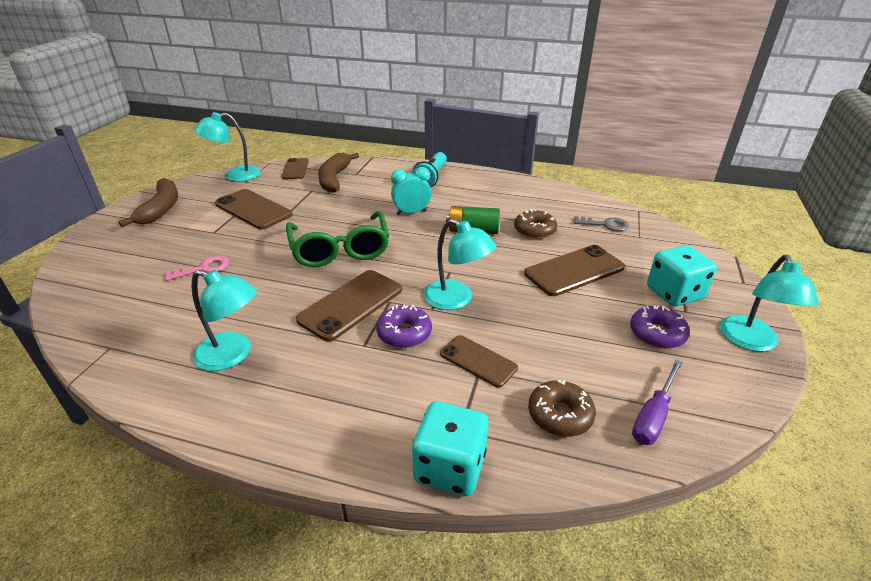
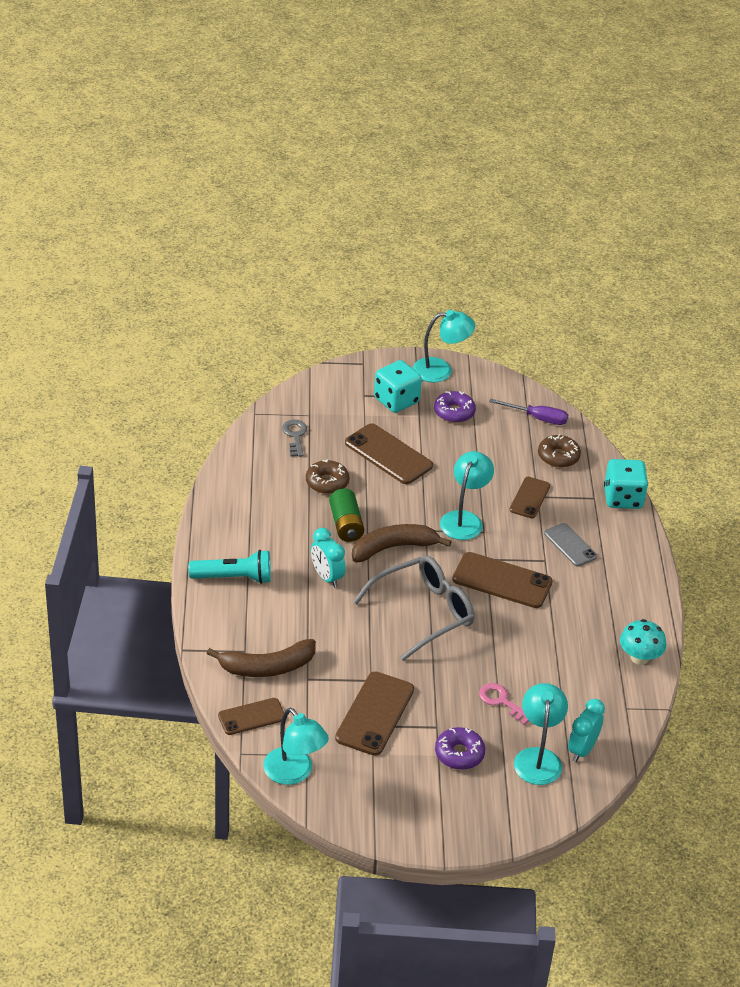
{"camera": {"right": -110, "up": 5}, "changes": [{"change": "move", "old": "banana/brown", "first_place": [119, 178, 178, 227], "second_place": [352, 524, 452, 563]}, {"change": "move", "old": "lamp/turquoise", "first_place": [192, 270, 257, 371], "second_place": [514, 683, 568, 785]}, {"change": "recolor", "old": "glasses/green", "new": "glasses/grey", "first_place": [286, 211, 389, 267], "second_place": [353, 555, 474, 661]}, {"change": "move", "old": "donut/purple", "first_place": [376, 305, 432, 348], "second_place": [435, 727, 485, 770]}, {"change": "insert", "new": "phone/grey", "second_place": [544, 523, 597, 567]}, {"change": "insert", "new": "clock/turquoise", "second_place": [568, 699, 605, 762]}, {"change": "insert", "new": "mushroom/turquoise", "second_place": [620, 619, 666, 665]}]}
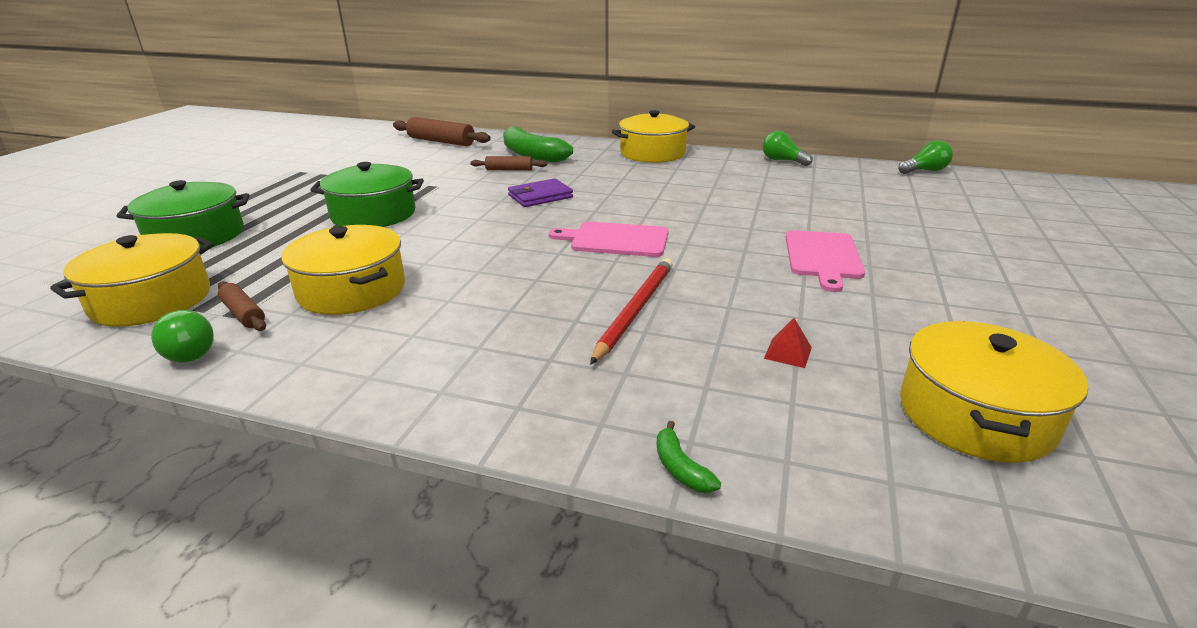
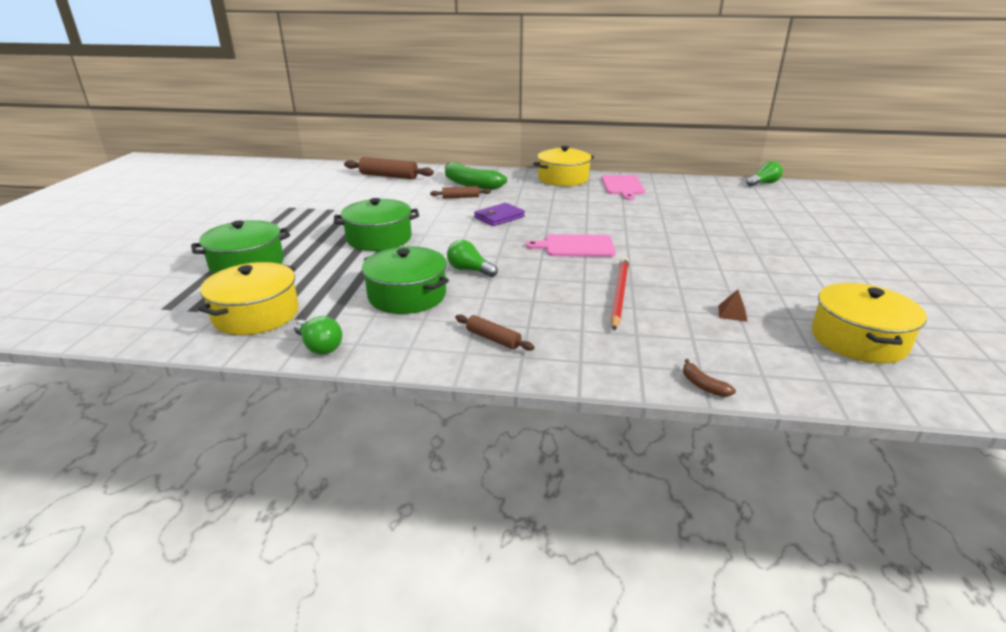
{"camera": {"right": -10, "up": 0}, "changes": [{"change": "move", "old": "rolling pin/brown", "first_place": [218, 281, 266, 331], "second_place": [455, 314, 535, 351]}, {"change": "recolor", "old": "pot/yellow", "new": "pot/green", "first_place": [281, 225, 405, 315], "second_place": [362, 246, 449, 314]}, {"change": "recolor", "old": "banana/green", "new": "banana/brown", "first_place": [657, 421, 721, 493], "second_place": [683, 359, 736, 397]}, {"change": "move", "old": "light bulb/green", "first_place": [762, 131, 813, 166], "second_place": [447, 240, 498, 277]}, {"change": "recolor", "old": "pyramid/red", "new": "pyramid/brown", "first_place": [764, 318, 812, 368], "second_place": [718, 290, 748, 322]}, {"change": "move", "old": "cutting board/pink", "first_place": [786, 230, 865, 292], "second_place": [601, 175, 645, 200]}]}
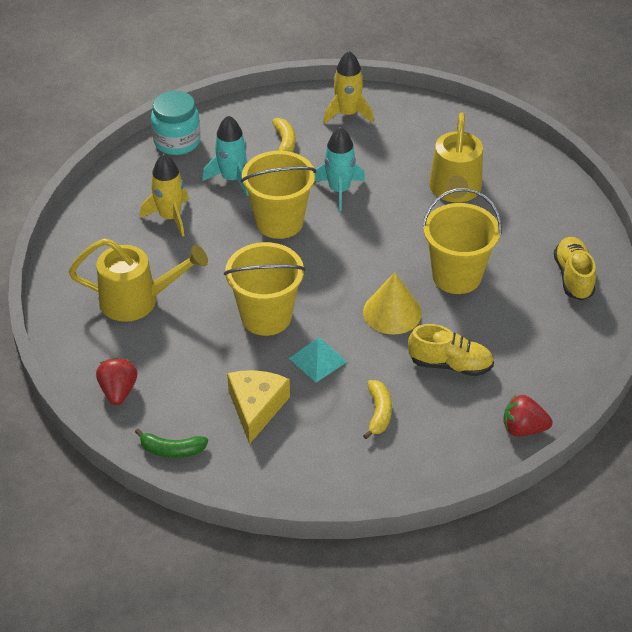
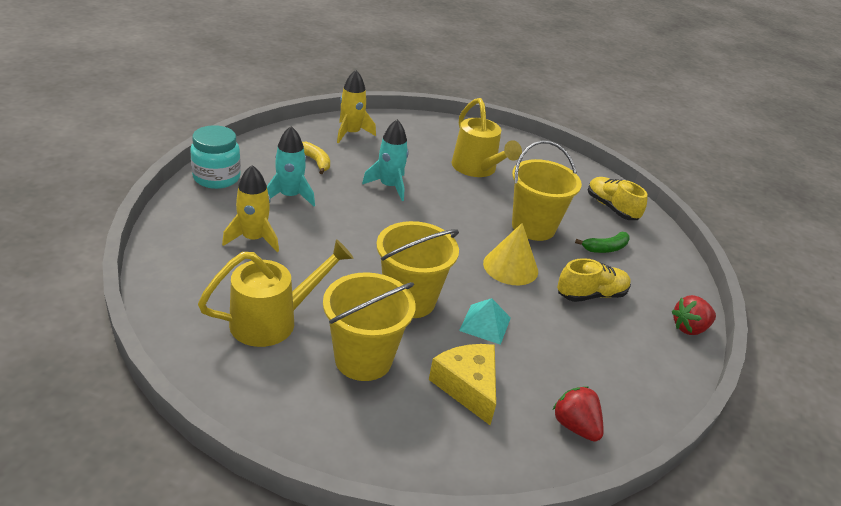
{"camera": {"right": -35, "up": -10}, "changes": [{"change": "move", "old": "strawberry/red", "first_place": [96, 357, 137, 405], "second_place": [553, 386, 604, 442]}, {"change": "move", "old": "banana/green", "first_place": [135, 429, 208, 458], "second_place": [575, 232, 630, 253]}, {"change": "move", "old": "bucket/yellow", "first_place": [241, 151, 316, 239], "second_place": [323, 272, 416, 381]}, {"change": "delete", "old": "banana/yellow", "first_place": [363, 380, 392, 439]}]}
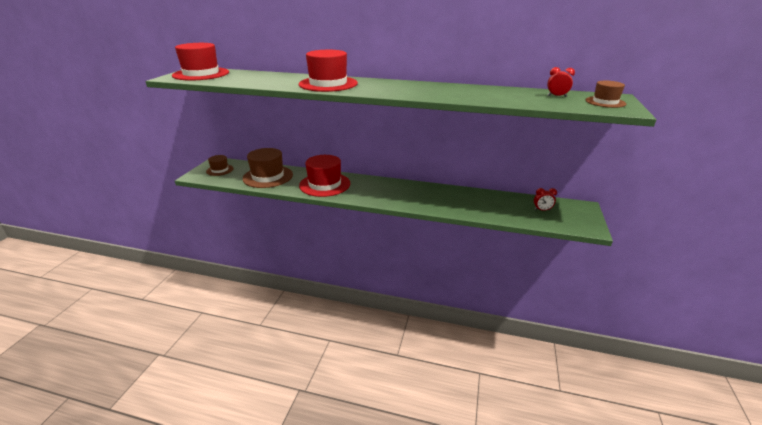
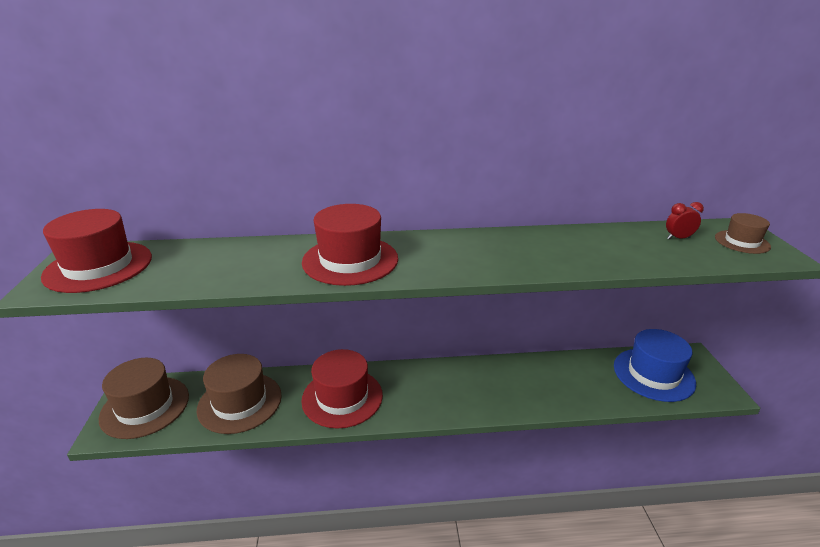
{"camera": {"right": -20, "up": 0}, "changes": [{"change": "resize", "old": "hat/brown", "first_place": [206, 155, 234, 176], "second_place": [99, 358, 189, 439], "factor": 1.83}, {"change": "replace", "old": "clock/red", "new": "hat/blue", "first_place": [534, 188, 557, 211], "second_place": [614, 329, 696, 402]}]}
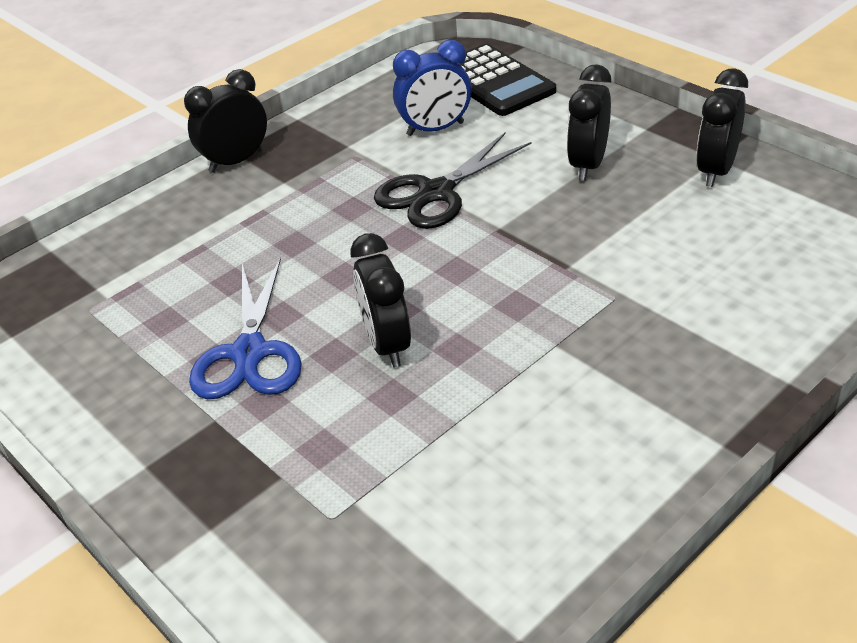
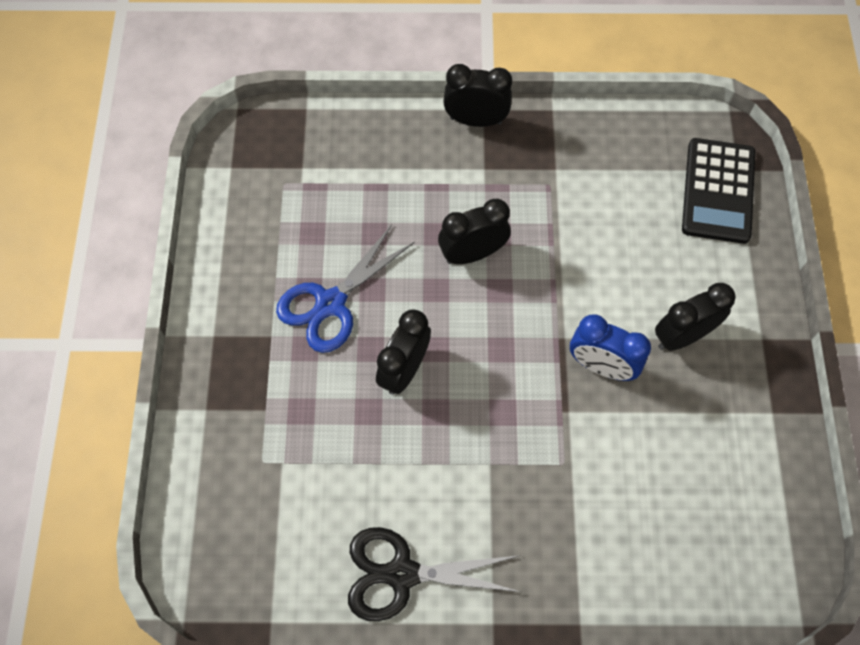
{"camera": {"right": 40, "up": 25}, "changes": [{"change": "move", "old": "scissors/black", "first_place": [374, 132, 531, 229], "second_place": [348, 527, 521, 621]}, {"change": "move", "old": "clock/blue", "first_place": [393, 40, 472, 136], "second_place": [570, 315, 651, 381]}, {"change": "move", "old": "clock/black", "first_place": [696, 68, 748, 187], "second_place": [438, 199, 511, 264]}]}
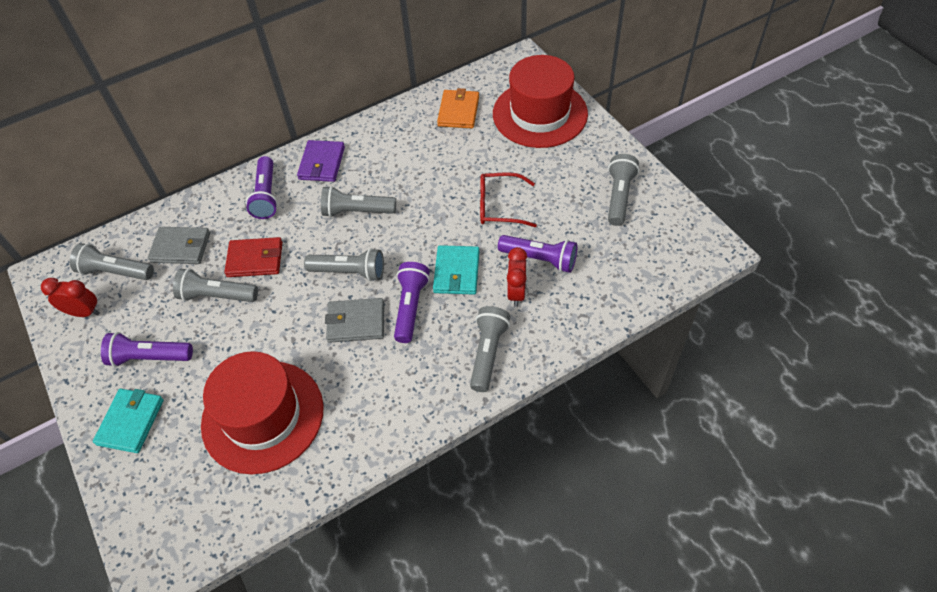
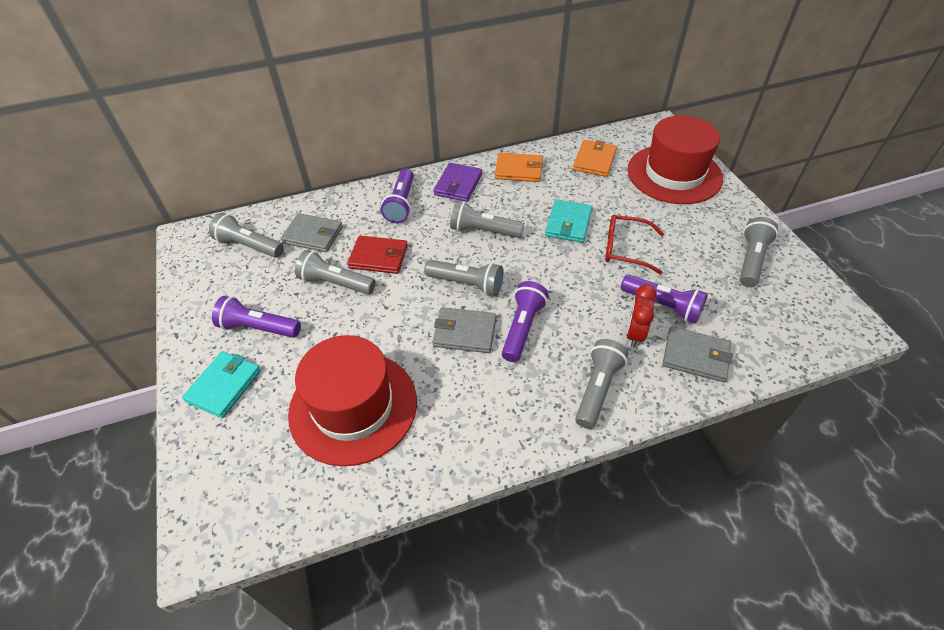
{"camera": {"right": 10, "up": -5}, "changes": [{"change": "delete", "old": "clock/red", "first_place": [41, 278, 100, 317]}, {"change": "move", "old": "wallet/turquoise", "first_place": [433, 245, 480, 295], "second_place": [545, 199, 592, 243]}, {"change": "insert", "new": "wallet/orange", "second_place": [495, 153, 543, 182]}, {"change": "insert", "new": "wallet/grey", "second_place": [663, 326, 732, 382]}]}
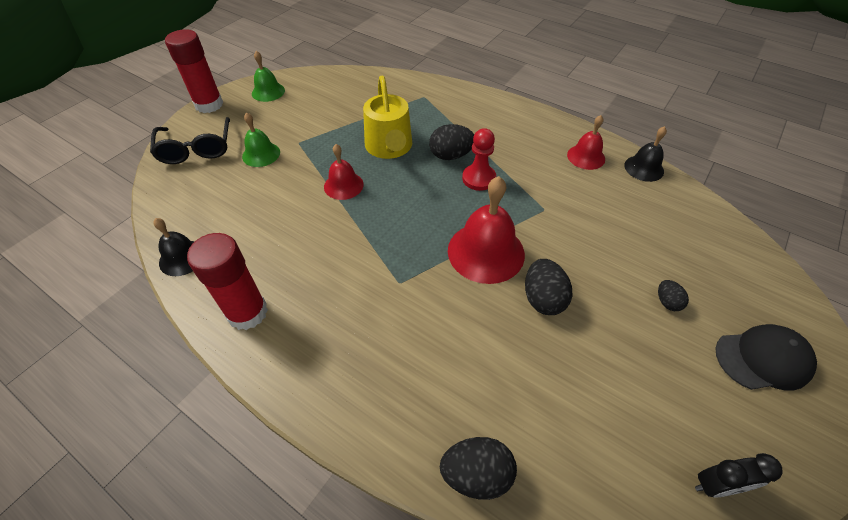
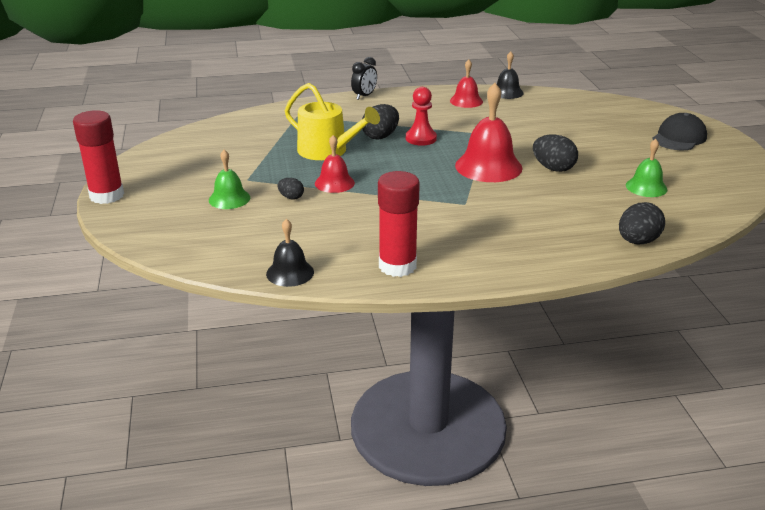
{"camera": {"right": -45, "up": -20}, "changes": [{"change": "delete", "old": "glasses/black", "first_place": [150, 117, 230, 164]}, {"change": "move", "old": "bell/green", "first_place": [252, 51, 285, 102], "second_place": [626, 139, 667, 197]}, {"change": "move", "old": "egg/black", "first_place": [658, 280, 689, 311], "second_place": [278, 178, 304, 200]}, {"change": "move", "old": "clock/black", "first_place": [695, 453, 783, 498], "second_place": [351, 57, 377, 100]}]}
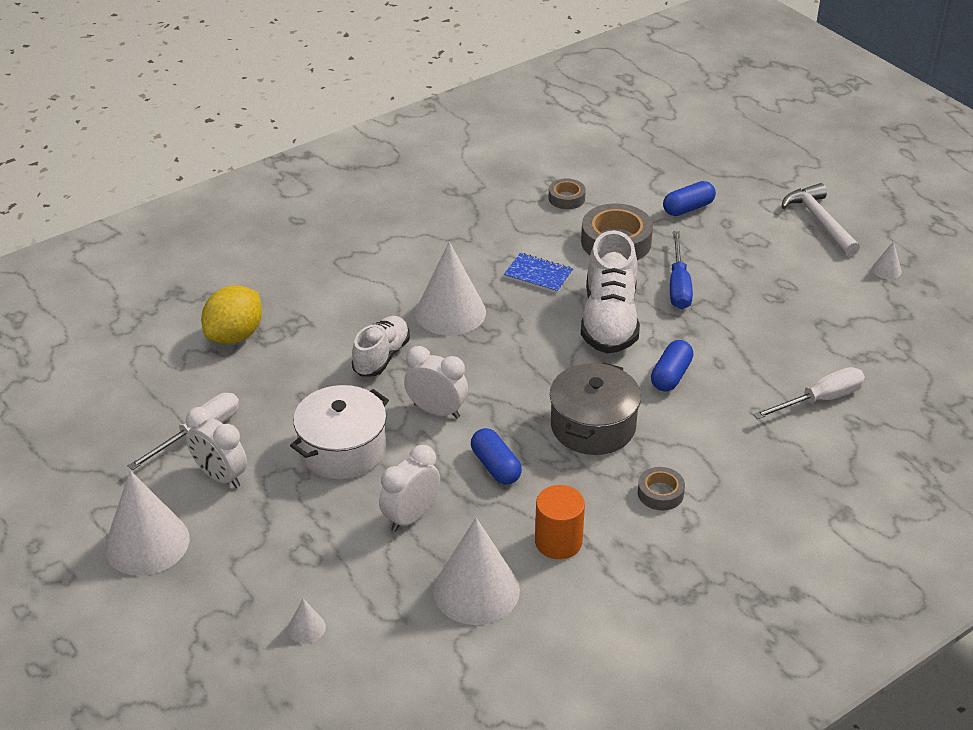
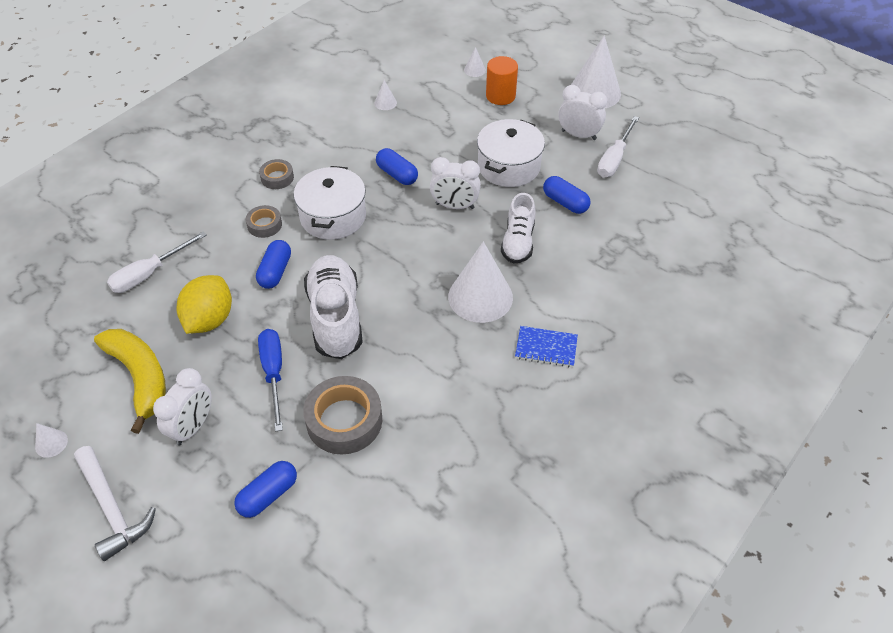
{"camera": {"right": 165, "up": 10}, "changes": [{"change": "move", "old": "lemon/yellow", "first_place": [201, 285, 262, 344], "second_place": [177, 275, 232, 334]}, {"change": "move", "old": "clock/white", "first_place": [379, 445, 440, 532], "second_place": [153, 368, 212, 445]}, {"change": "resize", "old": "cone/white", "first_place": [433, 518, 520, 625], "second_place": [374, 80, 397, 110], "factor": 0.43}, {"change": "move", "old": "notebook/blue", "first_place": [504, 253, 573, 293], "second_place": [515, 326, 578, 367]}, {"change": "move", "old": "cylinder/orange", "first_place": [535, 485, 585, 559], "second_place": [486, 56, 518, 105]}, {"change": "move", "old": "tape/grey", "first_place": [549, 179, 586, 209], "second_place": [246, 205, 282, 238]}, {"change": "recolor", "old": "pot/grey", "new": "pot/white", "first_place": [550, 362, 641, 455], "second_place": [294, 166, 366, 240]}, {"change": "insert", "new": "banana/yellow", "second_place": [94, 329, 166, 434]}, {"change": "insert", "new": "capsule/blue", "second_place": [543, 176, 591, 214]}]}
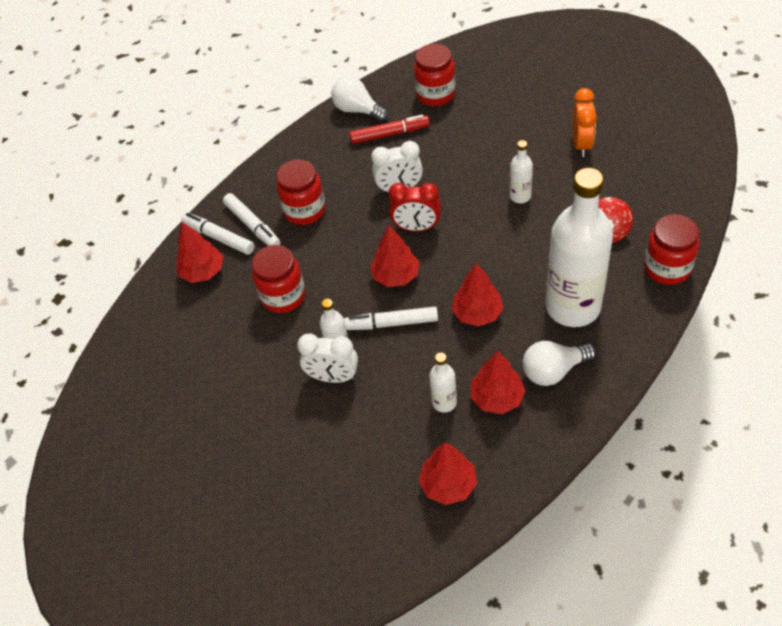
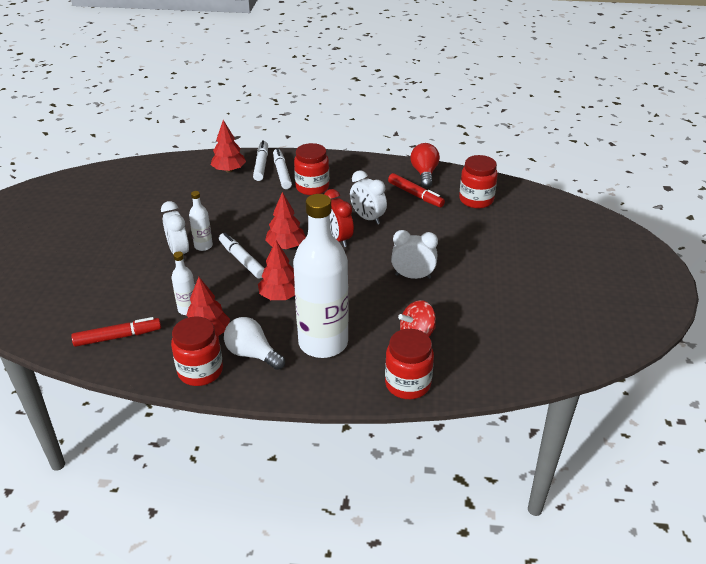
{"camera": {"right": 50, "up": -15}, "changes": [{"change": "rotate", "old": "marker/white", "first_place": [223, 193, 281, 246], "second_place": [273, 148, 292, 189], "degrees": 150}, {"change": "move", "old": "jar/red", "first_place": [252, 245, 305, 313], "second_place": [171, 317, 223, 386]}, {"change": "recolor", "old": "light bulb/white", "new": "light bulb/red", "first_place": [331, 76, 388, 122], "second_place": [411, 143, 440, 187]}, {"change": "replace", "old": "tree/red", "new": "marker/red", "first_place": [418, 442, 477, 505], "second_place": [71, 317, 161, 347]}, {"change": "replace", "old": "bottle/white", "new": "clock/white", "first_place": [510, 140, 533, 203], "second_place": [391, 230, 438, 279]}, {"change": "delete", "old": "clock/orange", "first_place": [572, 88, 597, 157]}]}
